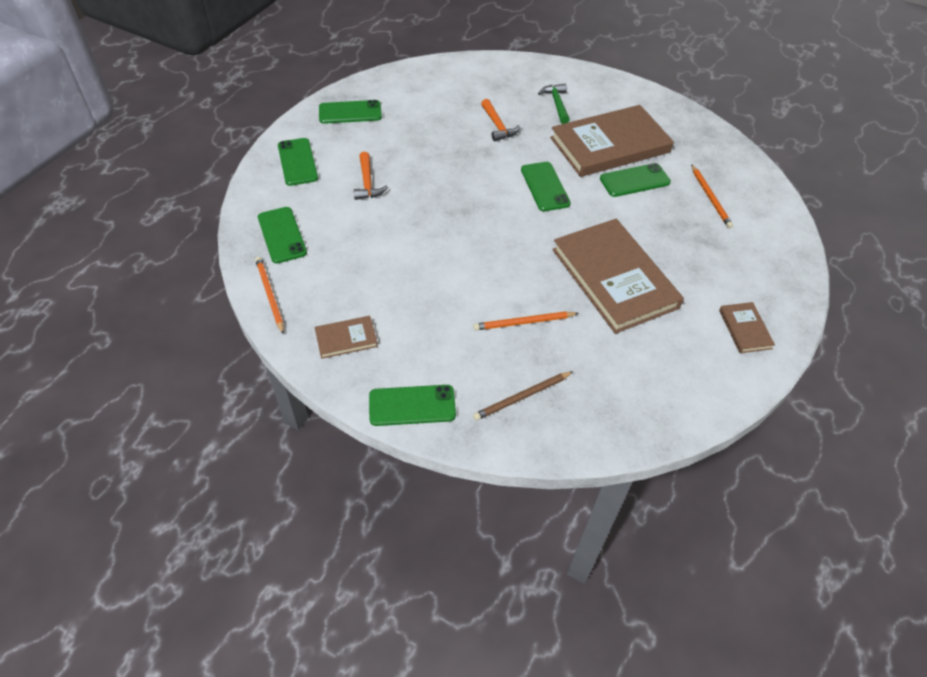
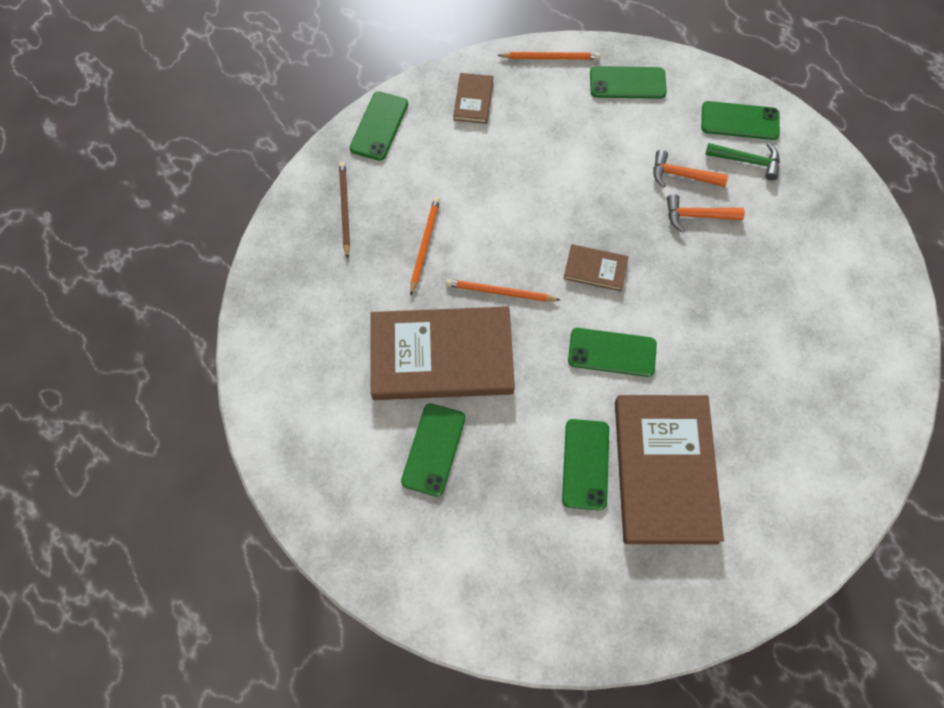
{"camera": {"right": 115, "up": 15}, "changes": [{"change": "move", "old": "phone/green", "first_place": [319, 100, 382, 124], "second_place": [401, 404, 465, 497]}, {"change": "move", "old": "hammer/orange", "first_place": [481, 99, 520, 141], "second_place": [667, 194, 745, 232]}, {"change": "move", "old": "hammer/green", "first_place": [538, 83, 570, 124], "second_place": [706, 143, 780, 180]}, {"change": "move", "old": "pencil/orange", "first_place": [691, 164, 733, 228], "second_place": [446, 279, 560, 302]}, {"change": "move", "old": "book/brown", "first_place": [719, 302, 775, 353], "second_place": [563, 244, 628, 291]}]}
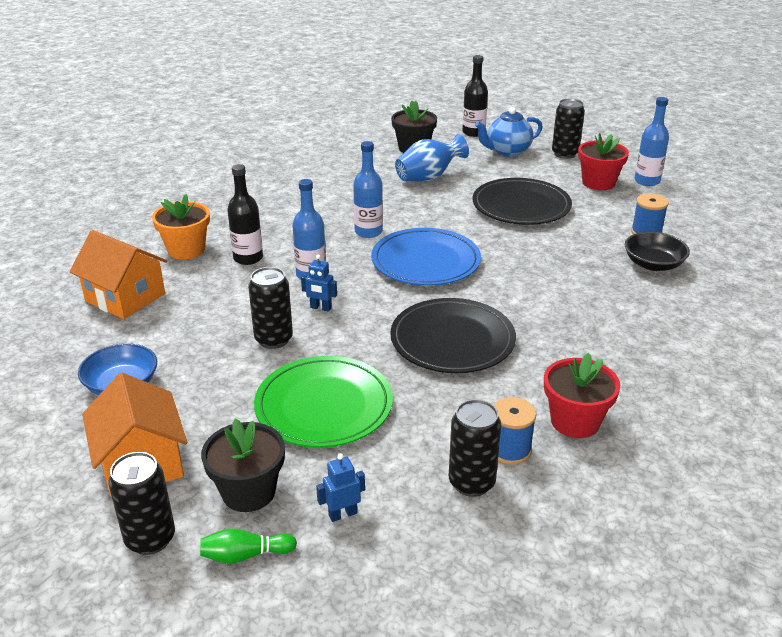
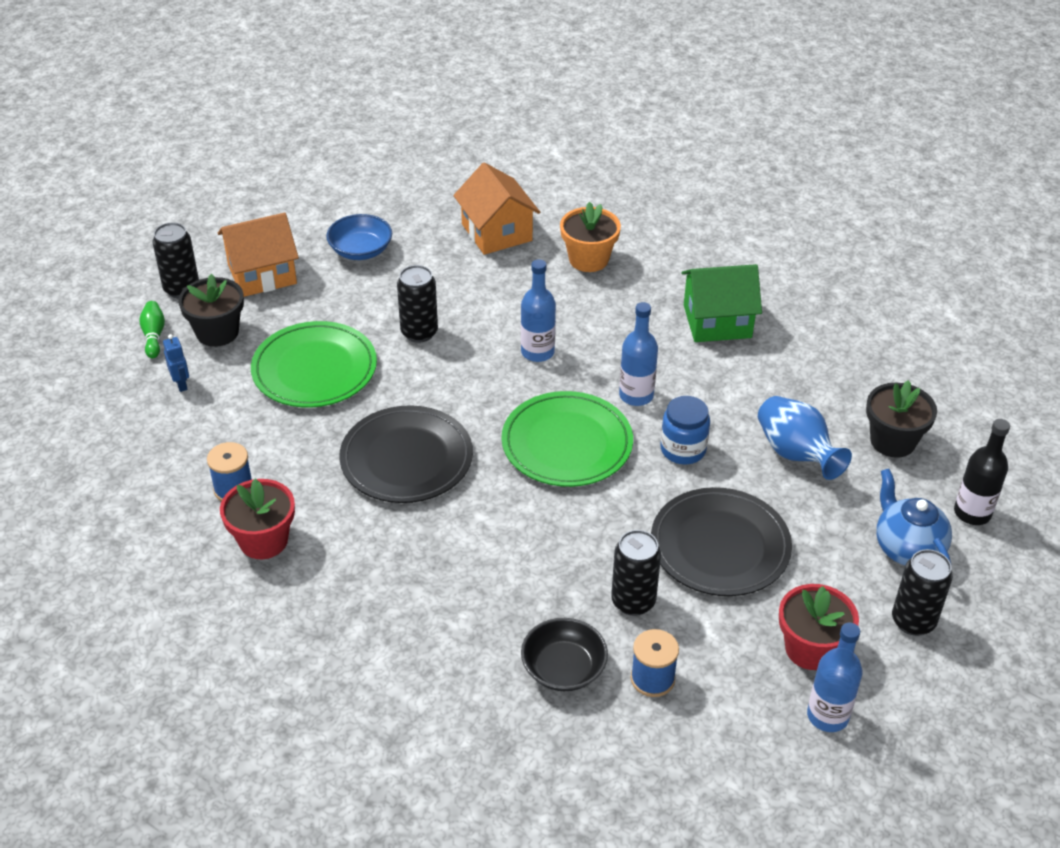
{"camera": {"right": 90, "up": 10}, "changes": [{"change": "rotate", "old": "house/orange", "first_place": [70, 230, 168, 319], "second_place": [453, 162, 540, 255], "degrees": -60}, {"change": "delete", "old": "bottle/black", "first_place": [227, 164, 263, 265]}, {"change": "delete", "old": "robot/blue", "first_place": [301, 255, 337, 312]}, {"change": "recolor", "old": "plate/blue", "new": "plate/green", "first_place": [371, 228, 481, 286], "second_place": [502, 391, 633, 487]}, {"change": "move", "old": "can/black", "first_place": [449, 399, 501, 497], "second_place": [611, 530, 661, 616]}, {"change": "insert", "new": "jar/blue", "second_place": [660, 396, 710, 464]}, {"change": "insert", "new": "house/green", "second_place": [681, 264, 762, 342]}]}
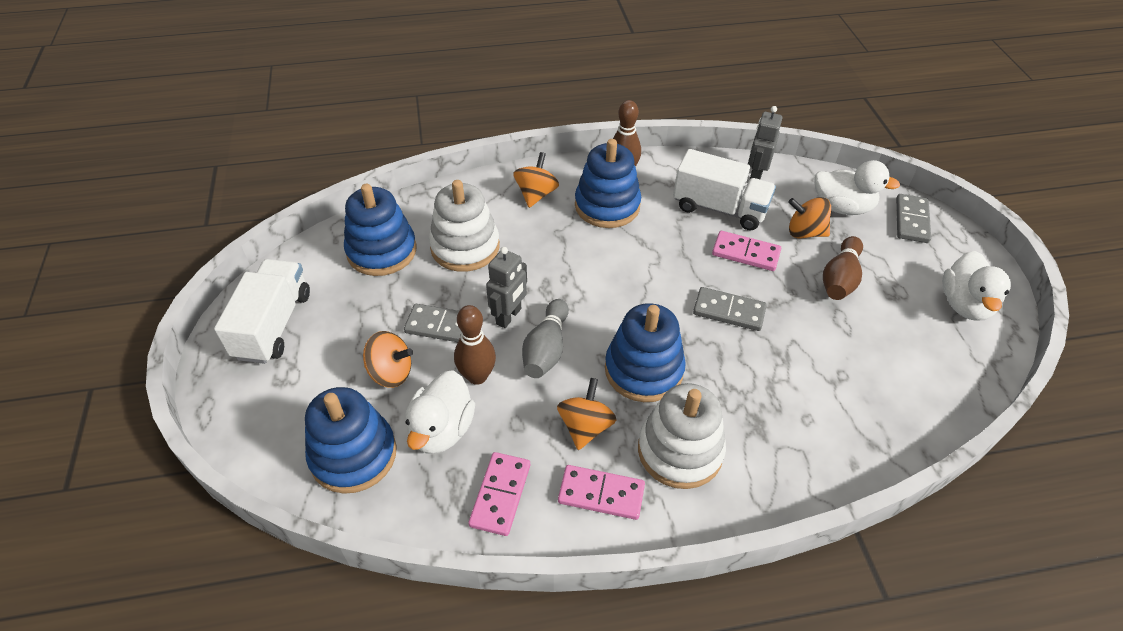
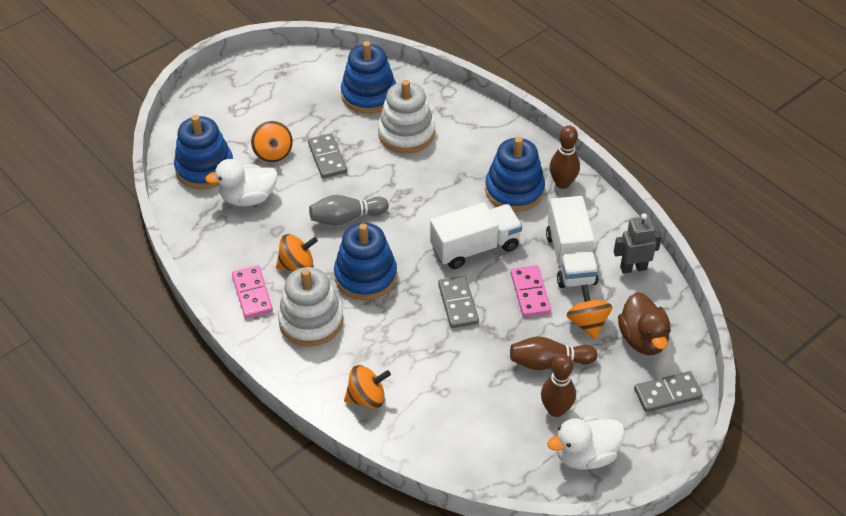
{"camera": {"right": 60, "up": 0}, "changes": [{"change": "move", "old": "truck/white", "first_place": [214, 259, 310, 364], "second_place": [430, 202, 522, 269]}, {"change": "move", "old": "bowling pin/brown", "first_place": [454, 305, 496, 385], "second_place": [541, 354, 576, 417]}, {"change": "delete", "old": "domino/pink", "first_place": [468, 452, 530, 536]}, {"change": "delete", "old": "robot/grey", "first_place": [486, 247, 527, 328]}, {"change": "move", "old": "spinning top/orange", "first_place": [513, 152, 559, 208], "second_place": [344, 365, 391, 409]}, {"change": "recolor", "old": "duck/white", "new": "duck/brown", "first_place": [815, 160, 900, 215], "second_place": [618, 292, 671, 355]}]}
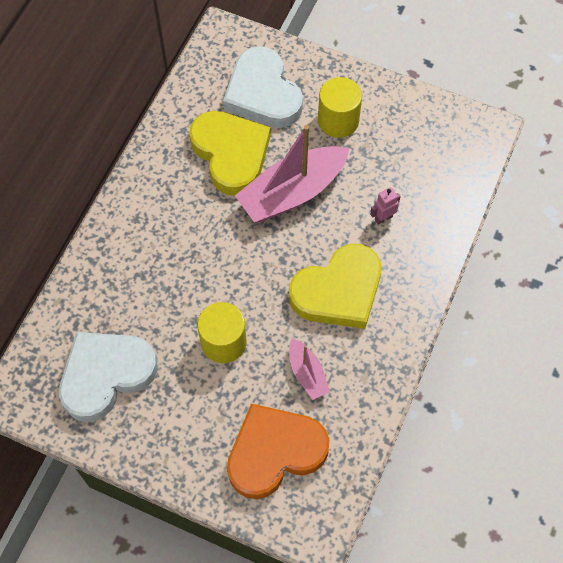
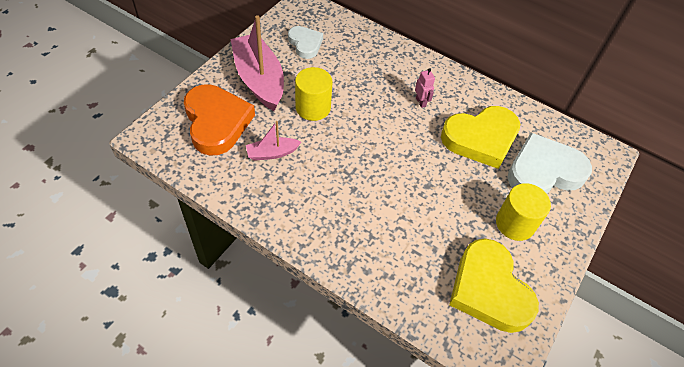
{"camera": {"right": 95, "up": -10}, "changes": [{"change": "resize", "old": "heart/white", "first_place": [59, 332, 158, 422], "second_place": [288, 26, 323, 59], "factor": 0.57}, {"change": "move", "old": "boat/pink", "first_place": [235, 125, 349, 222], "second_place": [230, 15, 284, 111]}, {"change": "move", "old": "heart/yellow", "first_place": [289, 244, 381, 329], "second_place": [449, 239, 539, 333]}, {"change": "move", "old": "robot/pink", "first_place": [370, 187, 401, 225], "second_place": [415, 68, 435, 108]}]}
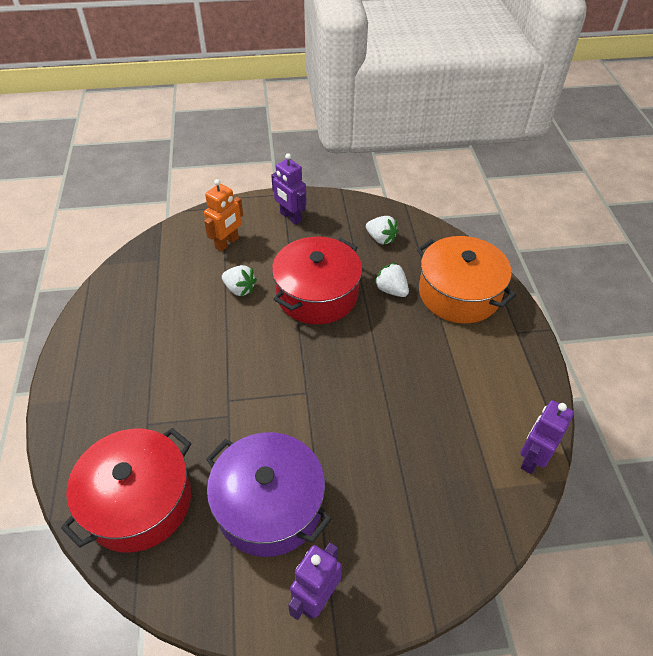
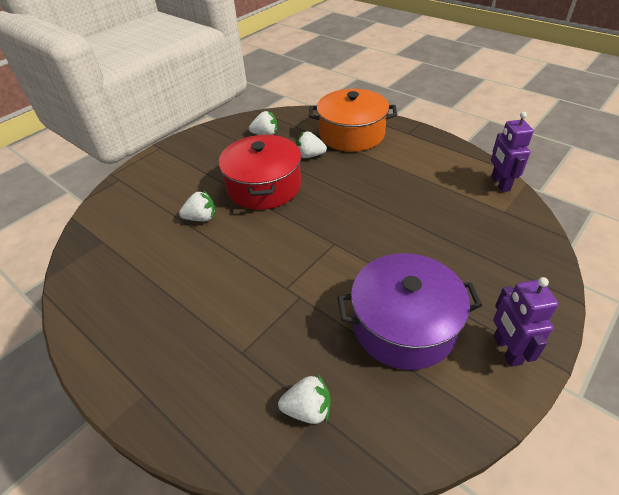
{"camera": {"right": -40, "up": -5}, "changes": [{"change": "replace", "old": "pot/red", "new": "strawberry/white", "first_place": [61, 428, 191, 552], "second_place": [278, 375, 331, 424]}, {"change": "delete", "old": "robot/orange", "first_place": [204, 179, 243, 252]}, {"change": "delete", "old": "robot/purple", "first_place": [271, 153, 307, 225]}]}
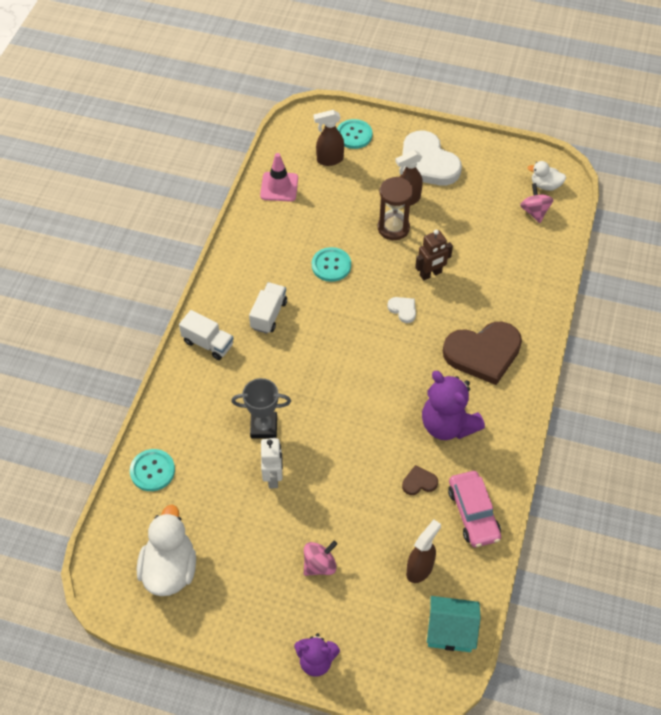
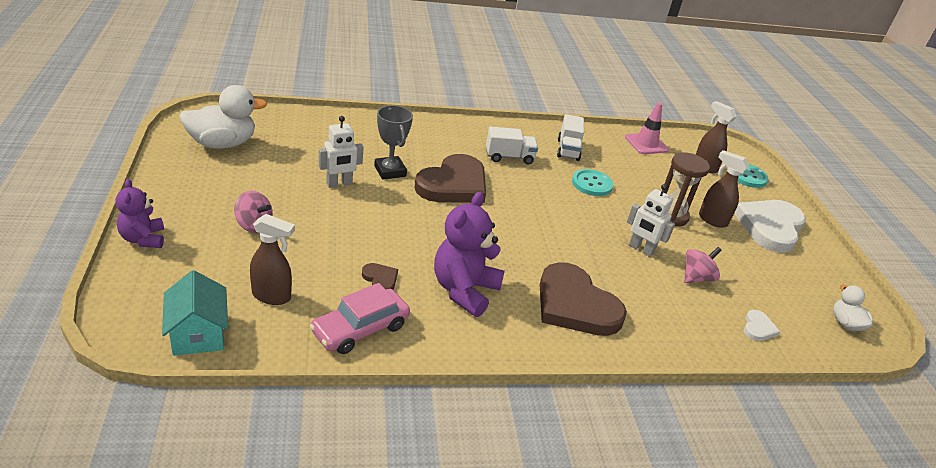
{"camera": {"right": 60, "up": -20}, "changes": [{"change": "delete", "old": "button/turquoise", "first_place": [130, 449, 175, 491]}, {"change": "move", "old": "truck/white", "first_place": [179, 310, 234, 360], "second_place": [557, 114, 584, 161]}, {"change": "move", "old": "heart/white", "first_place": [387, 297, 416, 323], "second_place": [743, 310, 780, 341]}, {"change": "recolor", "old": "robot/brown", "new": "robot/white", "first_place": [415, 230, 453, 280], "second_place": [627, 184, 675, 257]}, {"change": "move", "old": "spinning top/pink", "first_place": [520, 183, 553, 223], "second_place": [684, 247, 722, 283]}, {"change": "insert", "new": "heart/brown", "second_place": [414, 154, 486, 203]}]}
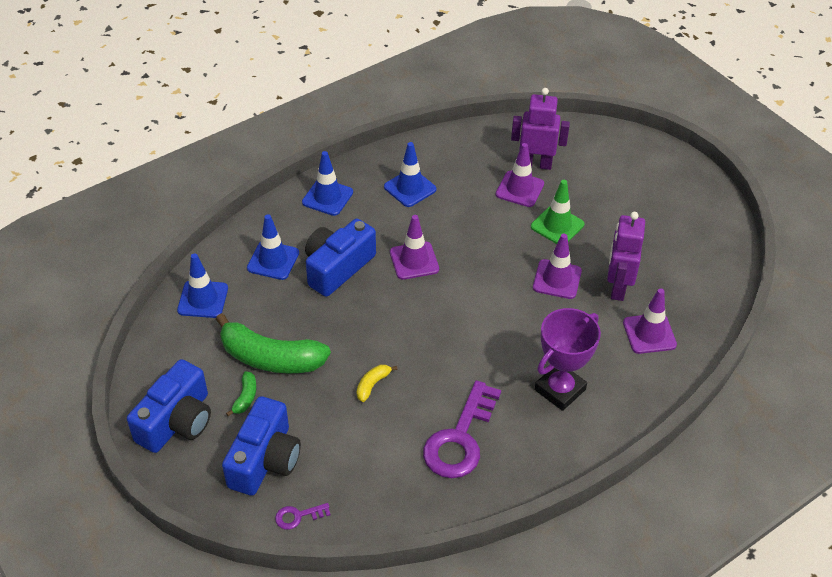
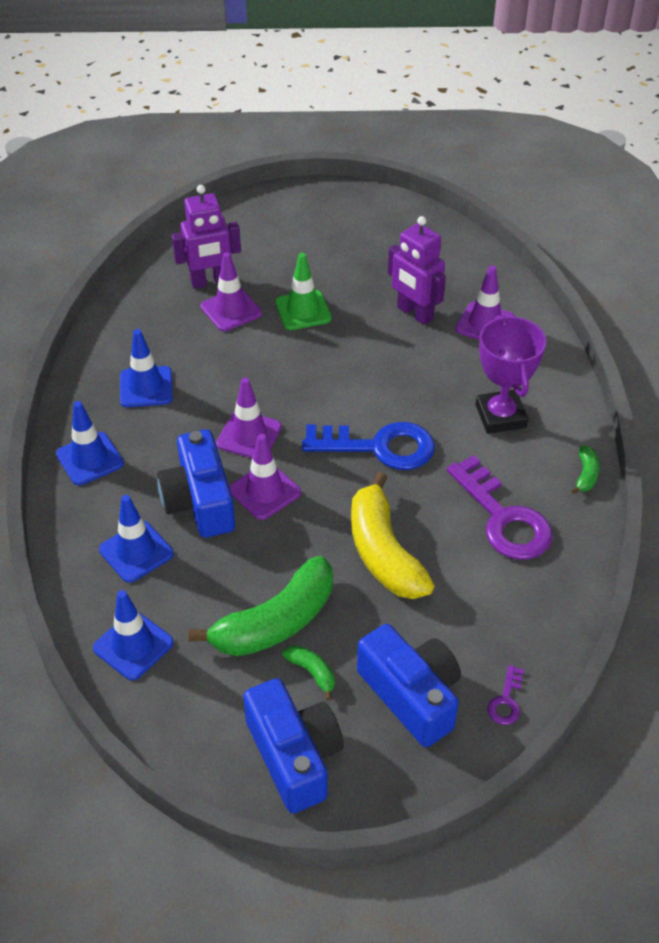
{"camera": {"right": -55, "up": 0}, "changes": [{"change": "resize", "old": "banana/yellow", "first_place": [356, 364, 397, 402], "second_place": [351, 472, 435, 599], "factor": 2.32}, {"change": "rotate", "old": "robot/purple", "first_place": [511, 88, 570, 170], "second_place": [172, 185, 241, 289], "degrees": -150}, {"change": "move", "old": "traffic cone/purple", "first_place": [533, 234, 582, 299], "second_place": [229, 434, 301, 520]}, {"change": "insert", "new": "key/blue", "second_place": [302, 422, 435, 470]}, {"change": "insert", "new": "banana/green", "second_place": [571, 446, 599, 494]}]}
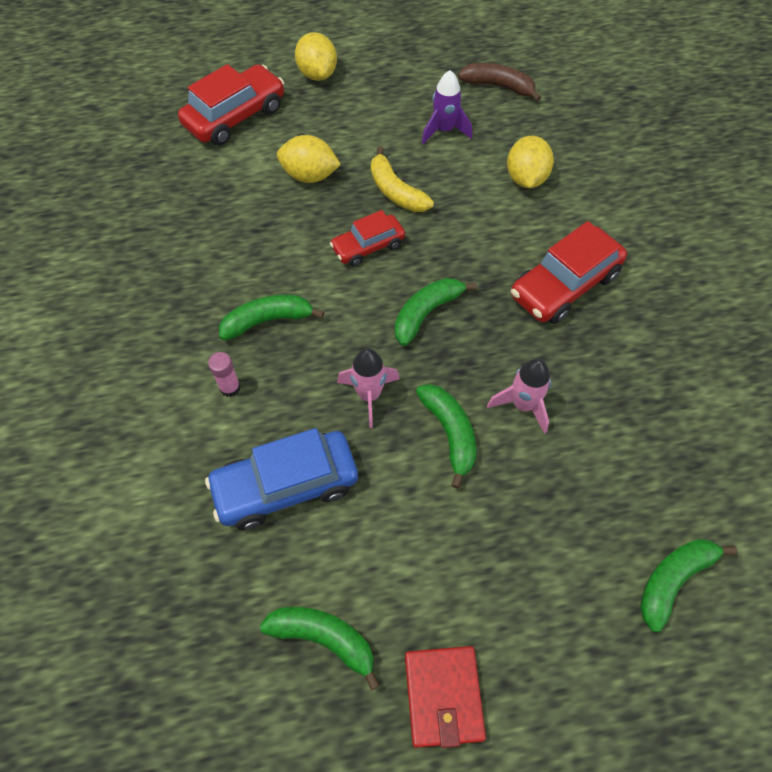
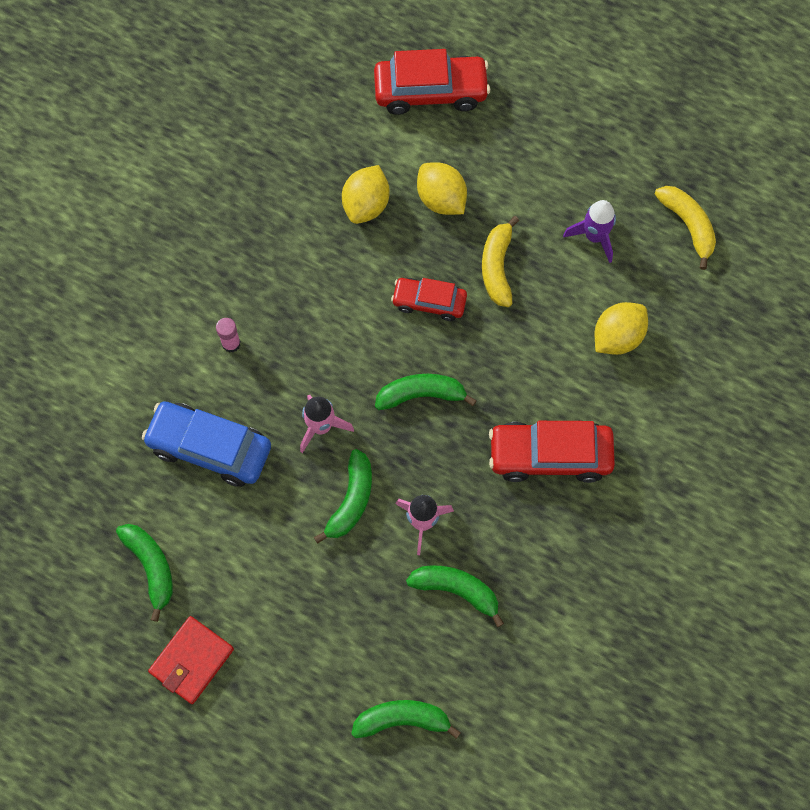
{"camera": {"right": 40, "up": 10}, "changes": [{"change": "move", "old": "banana/green", "first_place": [219, 294, 325, 340], "second_place": [406, 565, 504, 627]}, {"change": "move", "old": "lemon/yellow", "first_place": [295, 32, 337, 81], "second_place": [342, 165, 390, 224]}, {"change": "recolor", "old": "banana/brown", "new": "banana/yellow", "first_place": [458, 63, 541, 102], "second_place": [654, 186, 716, 270]}]}
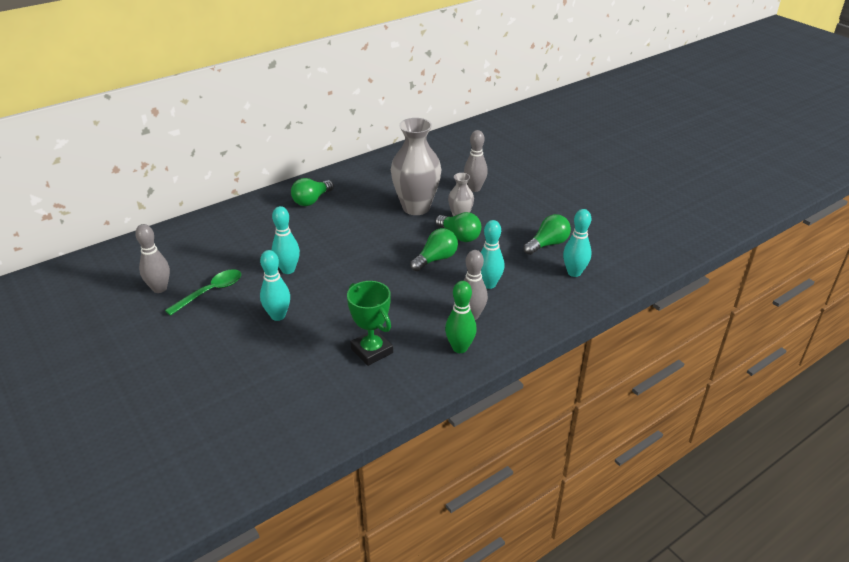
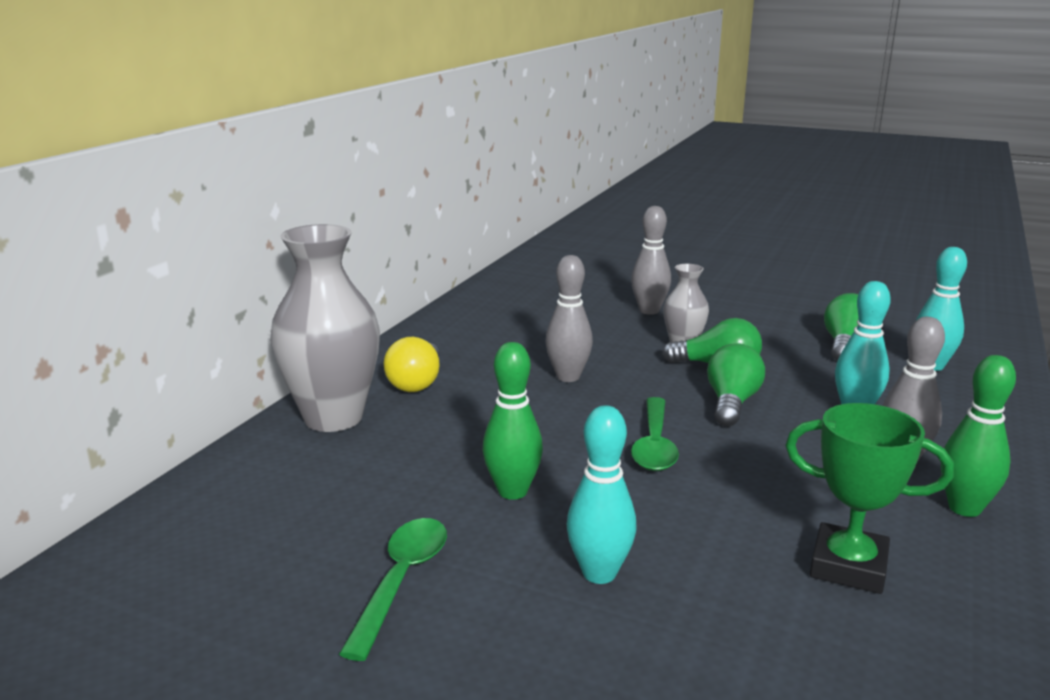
{"camera": {"right": -30, "up": -15}, "changes": [{"change": "move", "old": "bowling pin/grey", "first_place": [135, 224, 170, 293], "second_place": [545, 255, 593, 382]}, {"change": "recolor", "old": "bowling pin/turquoise", "new": "bowling pin/green", "first_place": [272, 206, 300, 274], "second_place": [482, 342, 543, 500]}, {"change": "recolor", "old": "light bulb/green", "new": "light bulb/yellow", "first_place": [291, 178, 334, 206], "second_place": [384, 337, 440, 392]}, {"change": "move", "old": "vase/grey", "first_place": [391, 118, 441, 215], "second_place": [270, 224, 380, 432]}, {"change": "insert", "new": "spoon/green", "second_place": [631, 397, 679, 471]}]}
